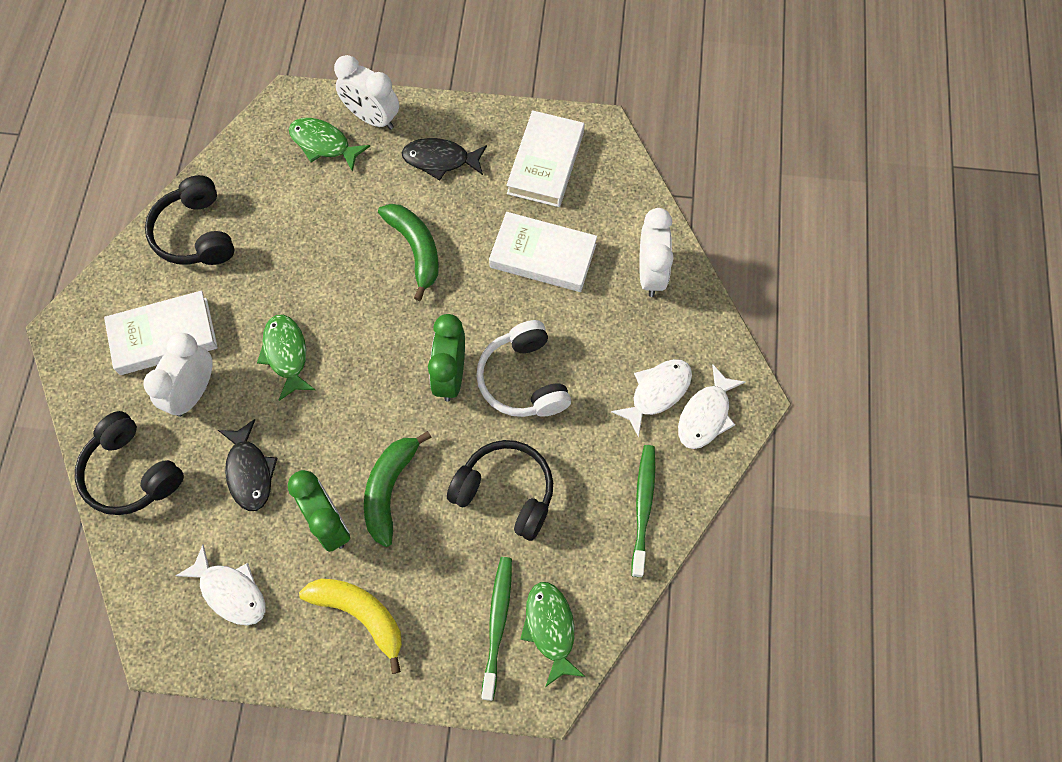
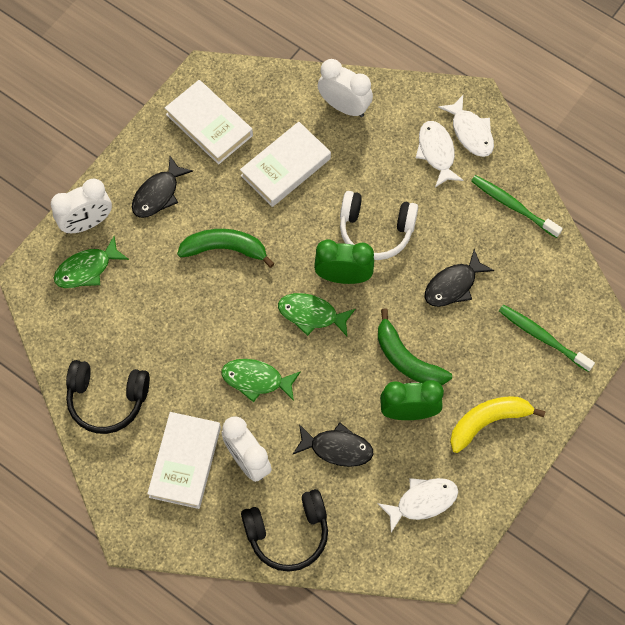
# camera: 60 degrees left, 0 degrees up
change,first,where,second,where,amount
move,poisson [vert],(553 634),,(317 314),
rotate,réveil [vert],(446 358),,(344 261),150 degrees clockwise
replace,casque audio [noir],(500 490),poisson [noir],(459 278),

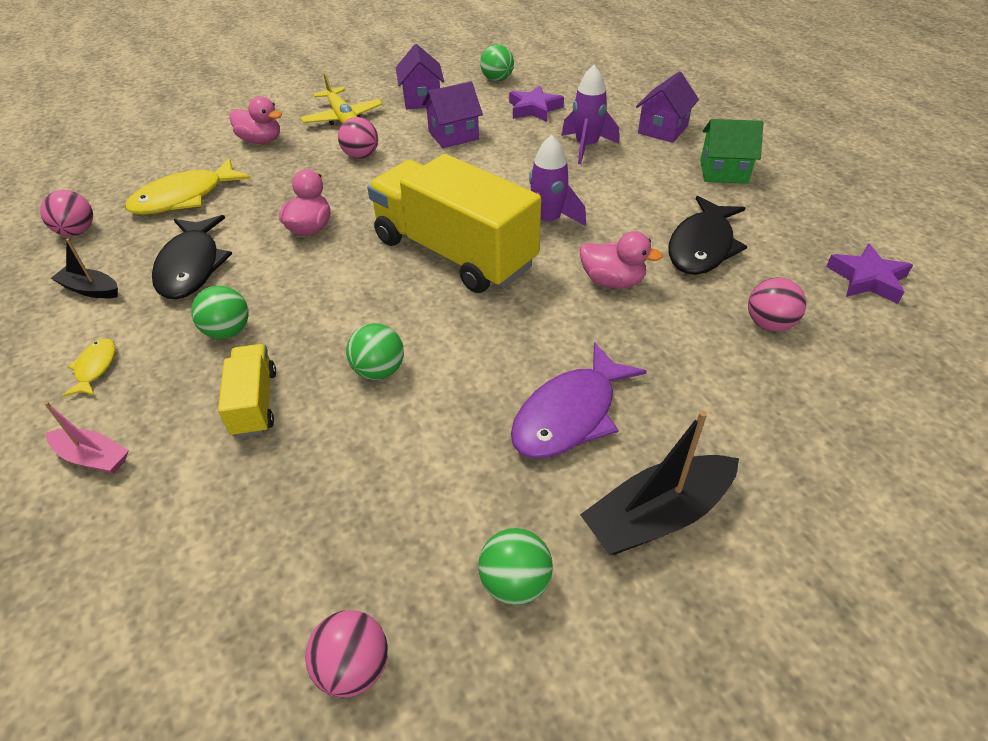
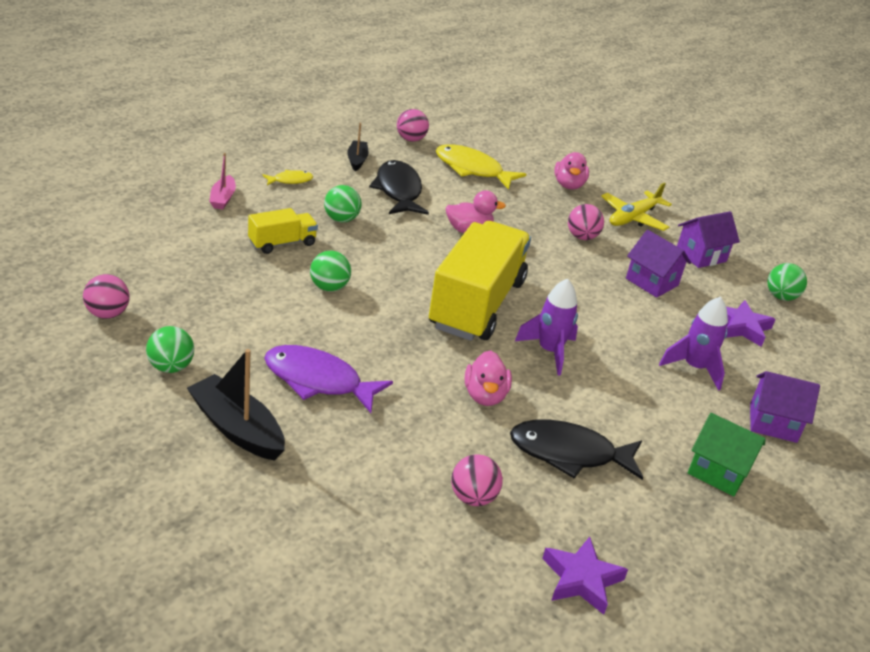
# camera: 65 degrees right, 10 degrees down
change,first,where,second,where,amount
rotate,poisson [noir],(192 257),,(399 187),105 degrees clockwise
rotate,maison [vert],(732 151),,(726 454),45 degrees counterclockwise

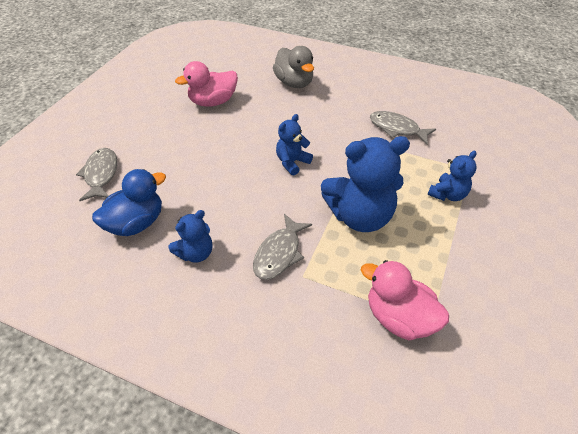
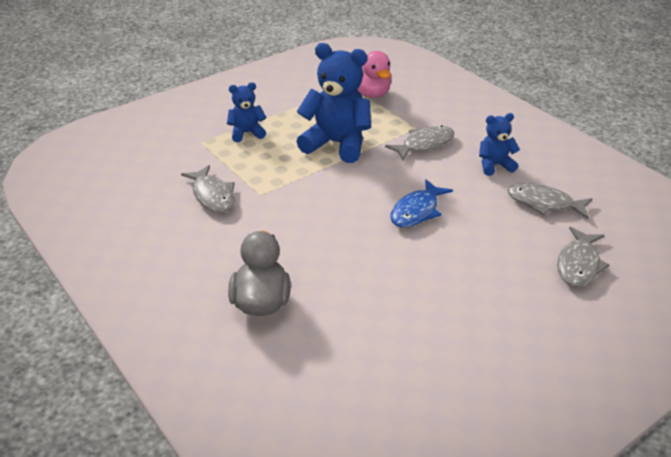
# camera: 150 degrees left, 10 degrees down
change,first,where,second,where,amount
insert,,,poisson [bleu],(421 203),
replace,canard [bleu],(129 202),poisson [gris],(550 201),
delete,canard [rose],(206 84),,,
delete,ours en peluche [bleu],(294 144),,,

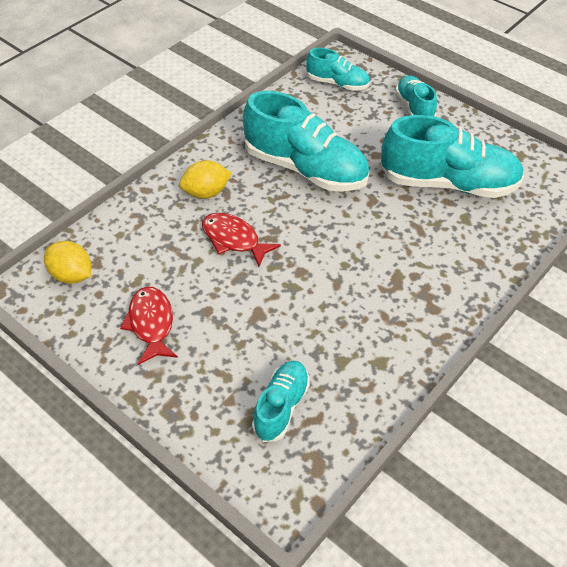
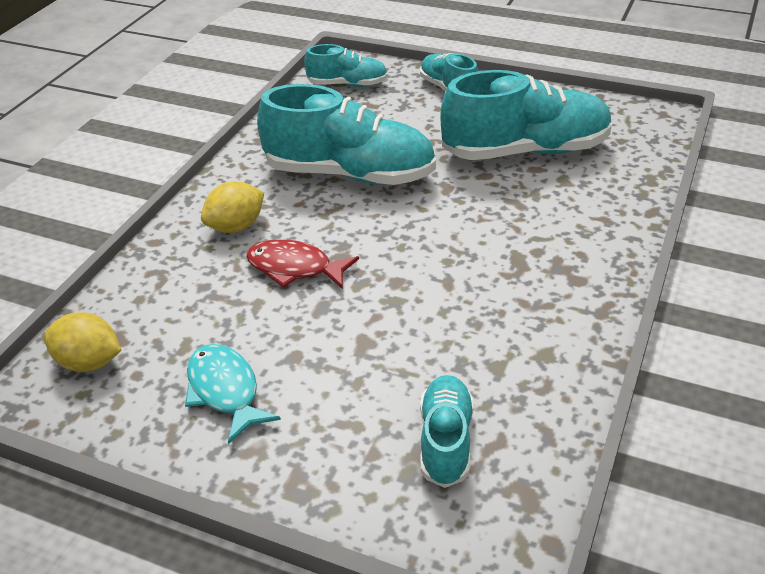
# camera: 15 degrees left, 10 degrees down
change,first,where,second,where,amount
recolor,poisson [rouge],(149 326),poisson [turquoise],(233 394),

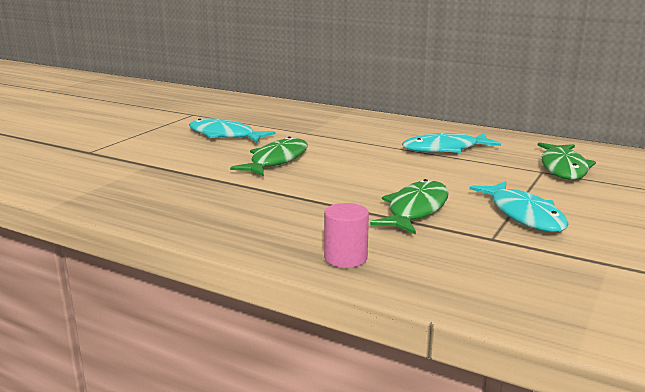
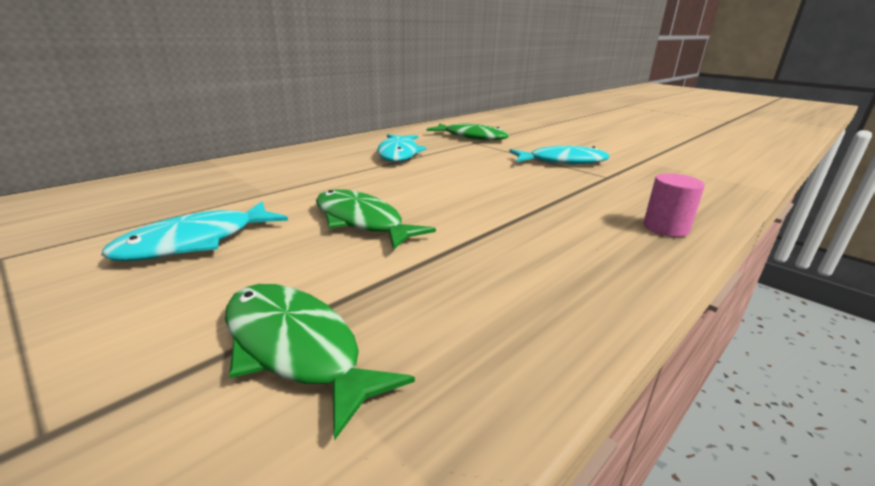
# camera: 75 degrees left, 5 degrees up
change,first,where,second,where,amount
move,poisson [vert],(409 206),,(320 362),

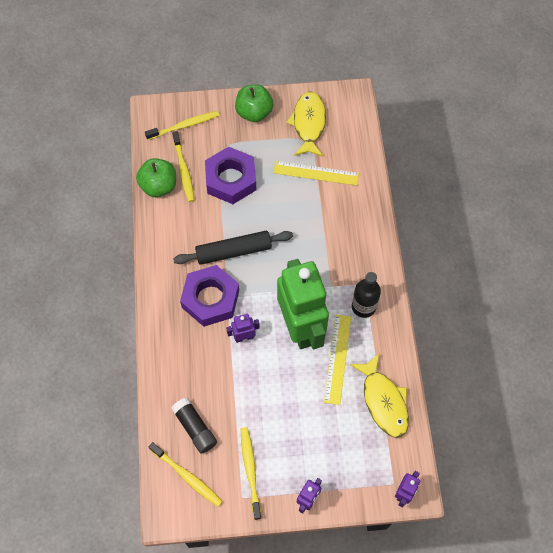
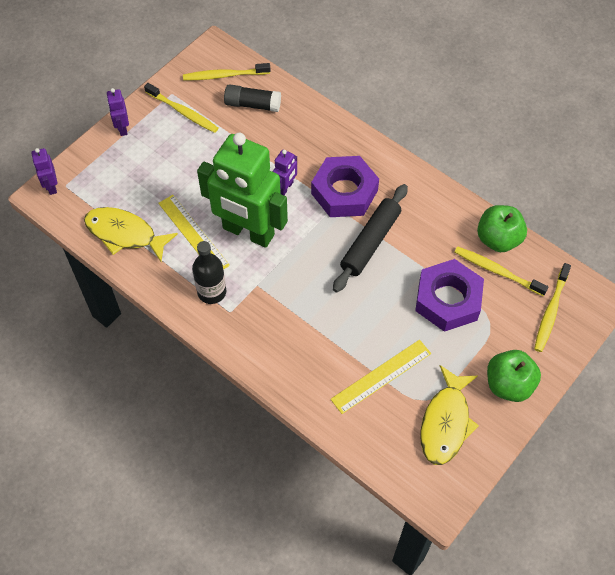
# camera: 135 degrees right, 5 degrees down
change,first,where,second,where,amount
rotate,poisson [jaune],(306 124),,(449 415),60 degrees clockwise

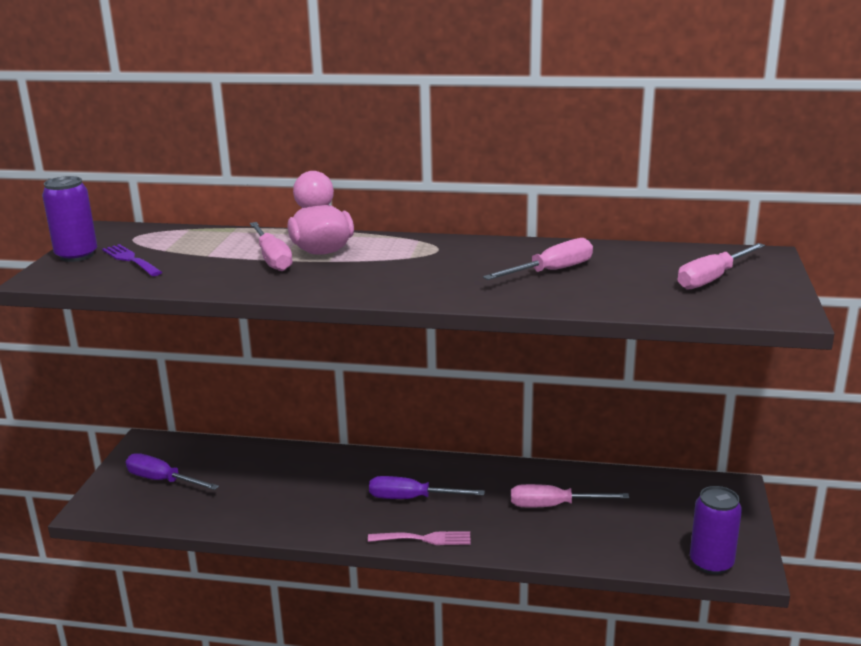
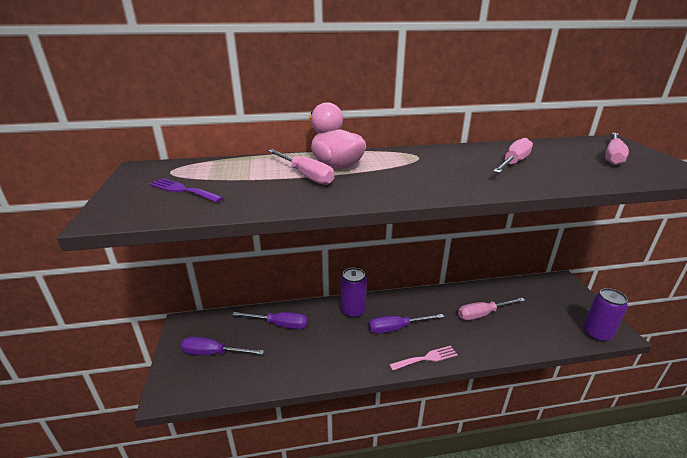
# camera: 20 degrees left, 5 degrees up
change,first,where,second,where,amount
insert,,,tournevis [violet],(270 320),
move,canette [violet],(69 219),,(354 293),

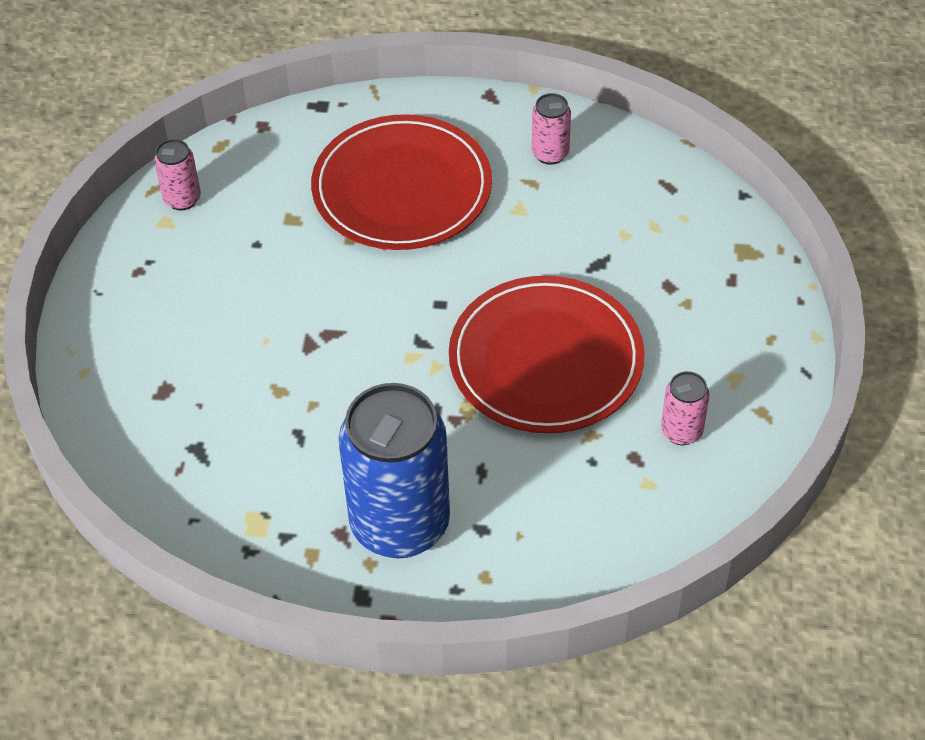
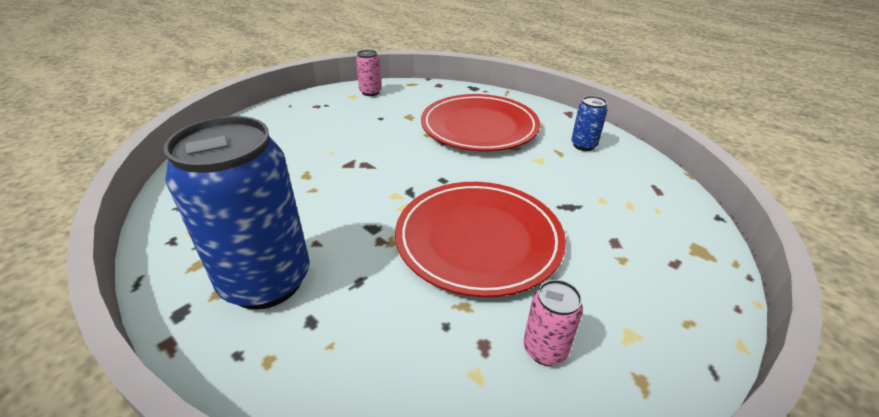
# camera: 35 degrees right, 15 degrees down
change,first,where,second,where,amount
recolor,canette [rose],(551 129),canette [bleu],(589 123),

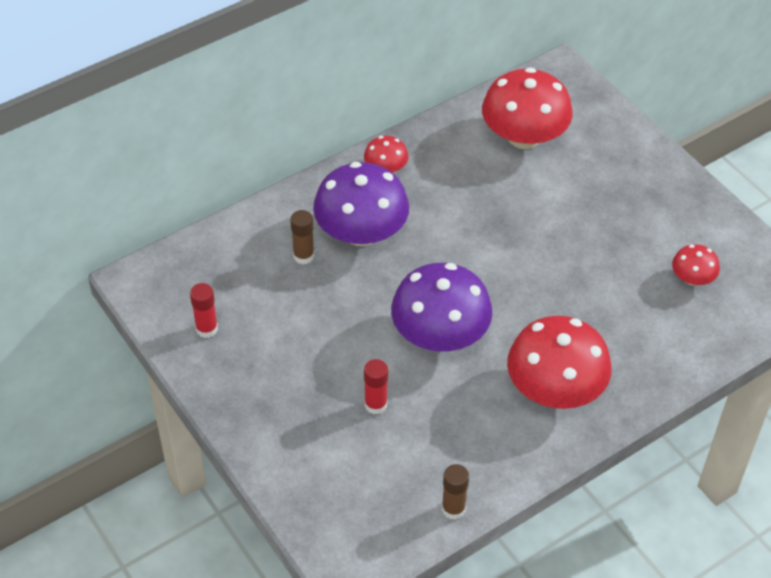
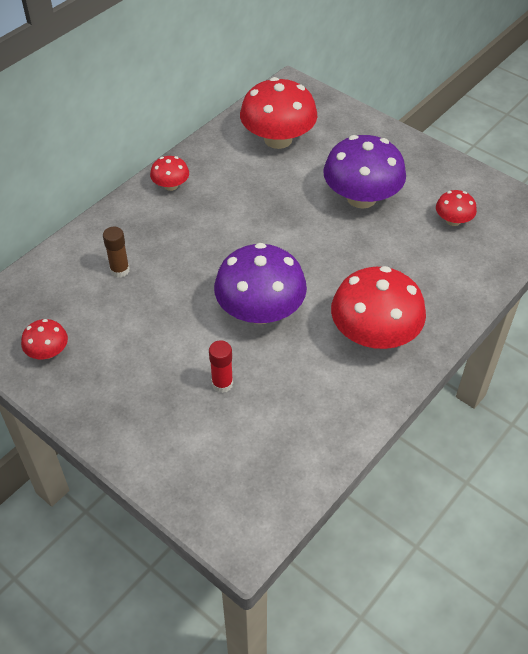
# camera: 15 degrees left, 0 degrees up
change,first,where,second,where,amount
replace,bâton de colle [rouge],(204 310),champignon [rouge],(44 339),
move,champignon [violet],(361 204),,(364 172),
delete,bâton de colle [marron],(455 492),,,

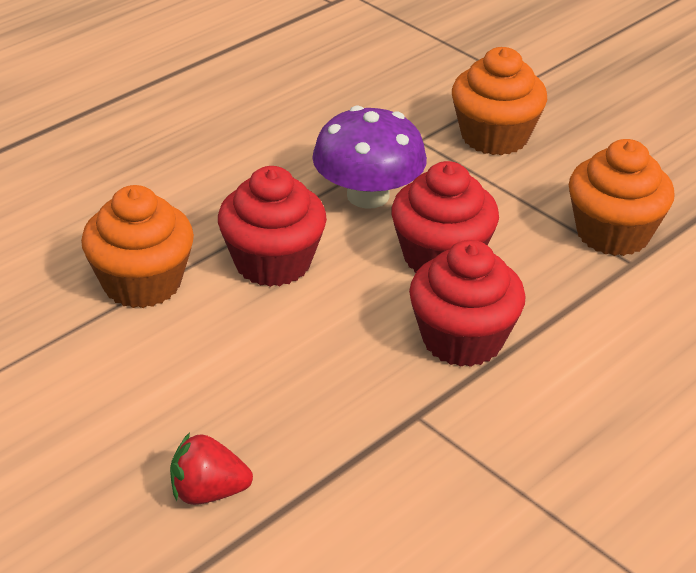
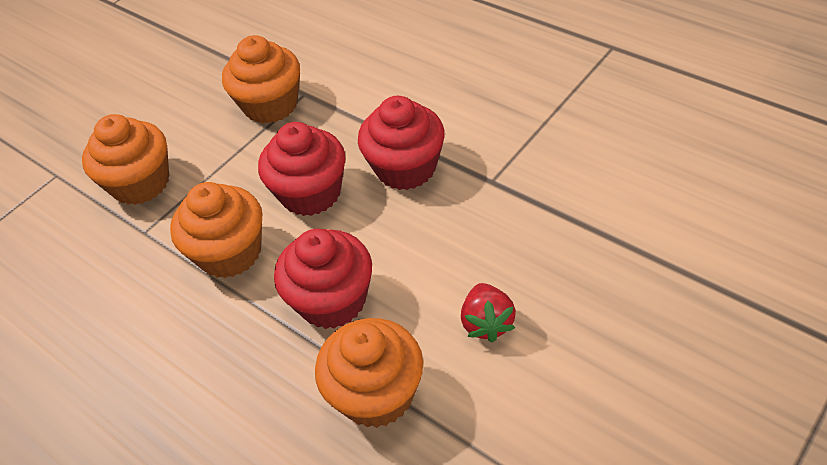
# camera: 90 degrees left, 10 degrees up
change,first,where,second,where,amount
replace,champignon [violet],(369 157),muffin [orange],(216 230),
move,fraise [rouge],(211 469),,(488 313),

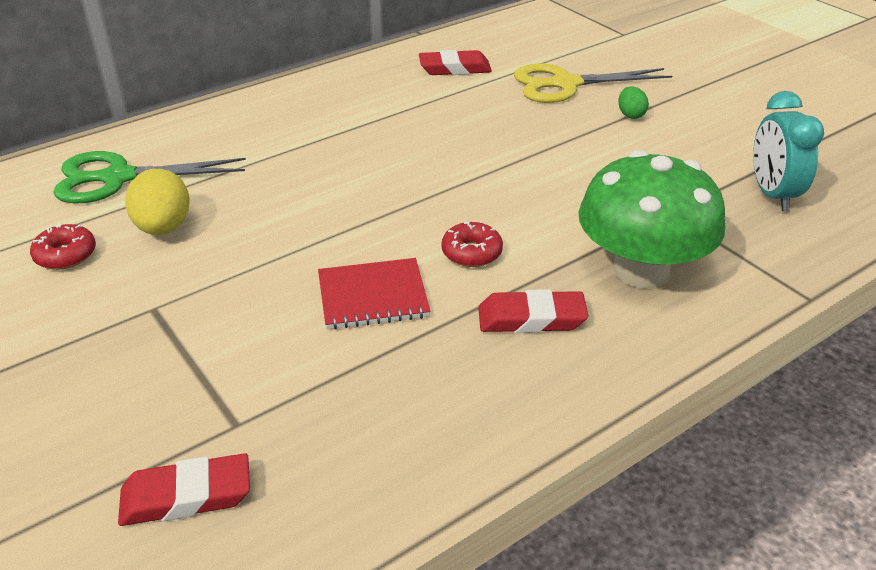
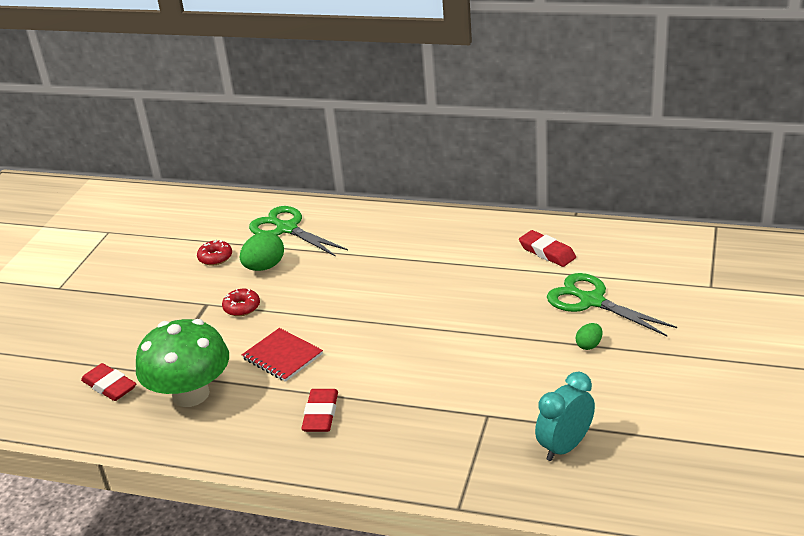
# camera: 55 degrees right, 5 degrees down
change,first,where,second,where,amount
move,champignon [vert],(651 219),,(182 363),
move,beignet [rouge],(472 244),,(241 302),
recolor,œuf [jaune],(157 202),œuf [vert],(262 251),
rotate,gomme [rouge],(533 311),,(319 410),45 degrees clockwise
recolor,ciseaux [jaune],(593 83),ciseaux [vert],(612 304),

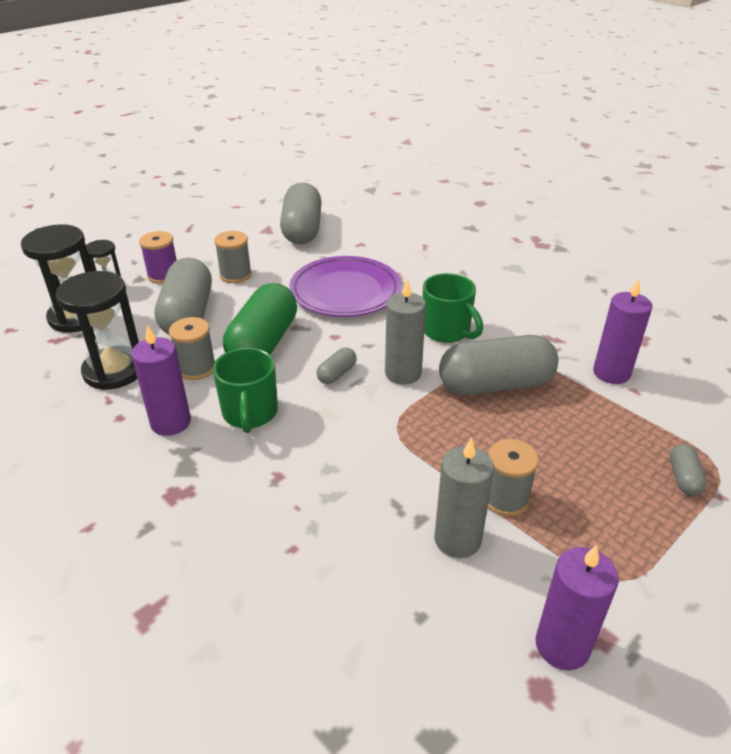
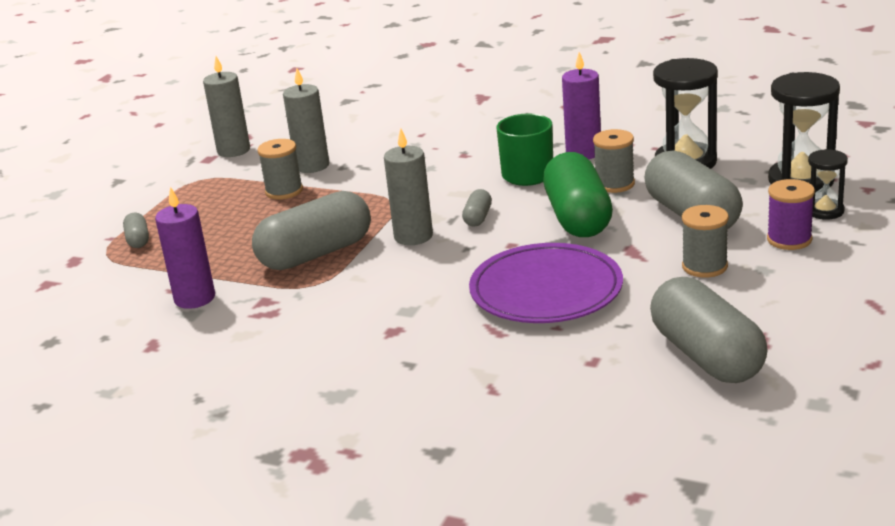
# camera: 160 degrees right, 10 degrees down
change,first,where,second,where,amount
recolor,bougie [violet],(577 607),bougie [gris],(226 106),
delete,tasse [vert],(453 308),,,

